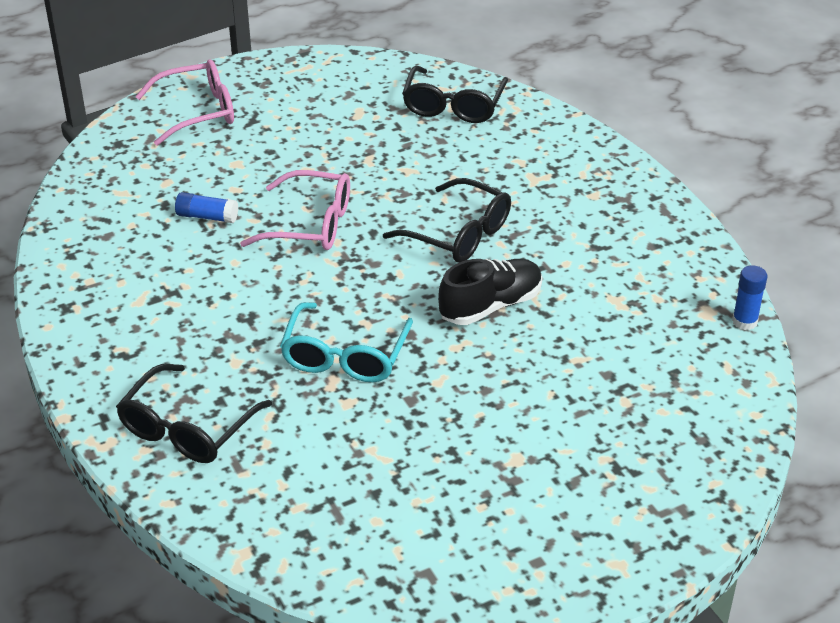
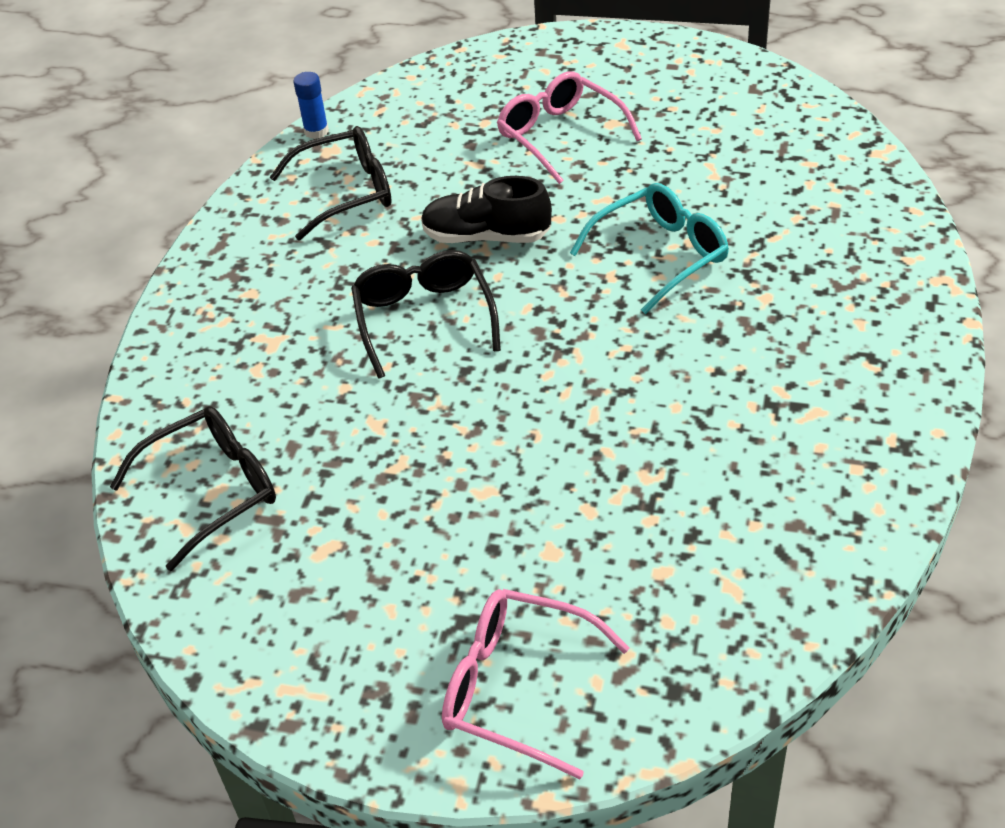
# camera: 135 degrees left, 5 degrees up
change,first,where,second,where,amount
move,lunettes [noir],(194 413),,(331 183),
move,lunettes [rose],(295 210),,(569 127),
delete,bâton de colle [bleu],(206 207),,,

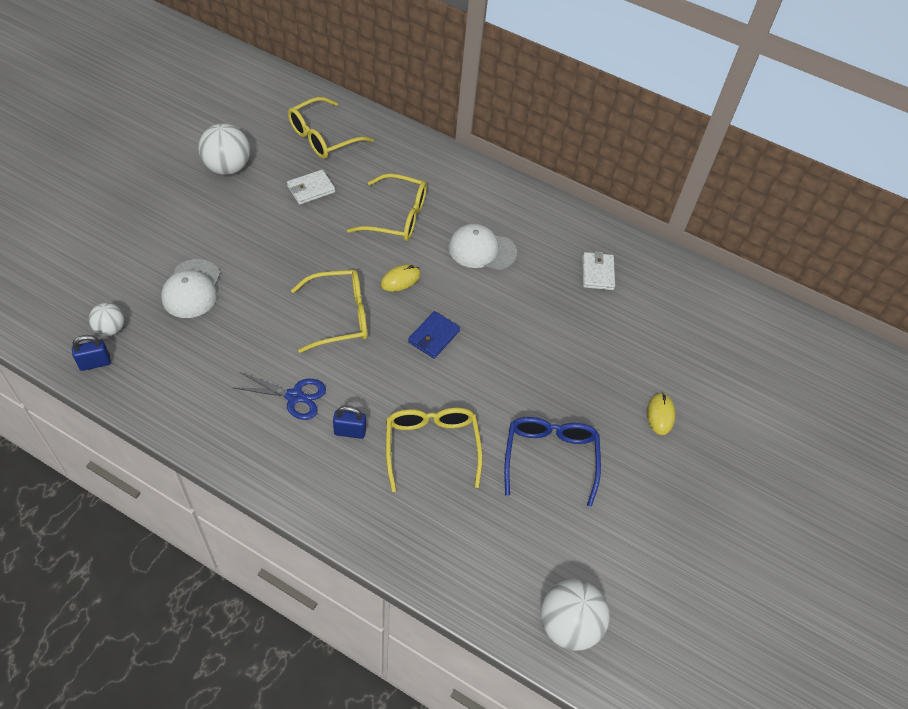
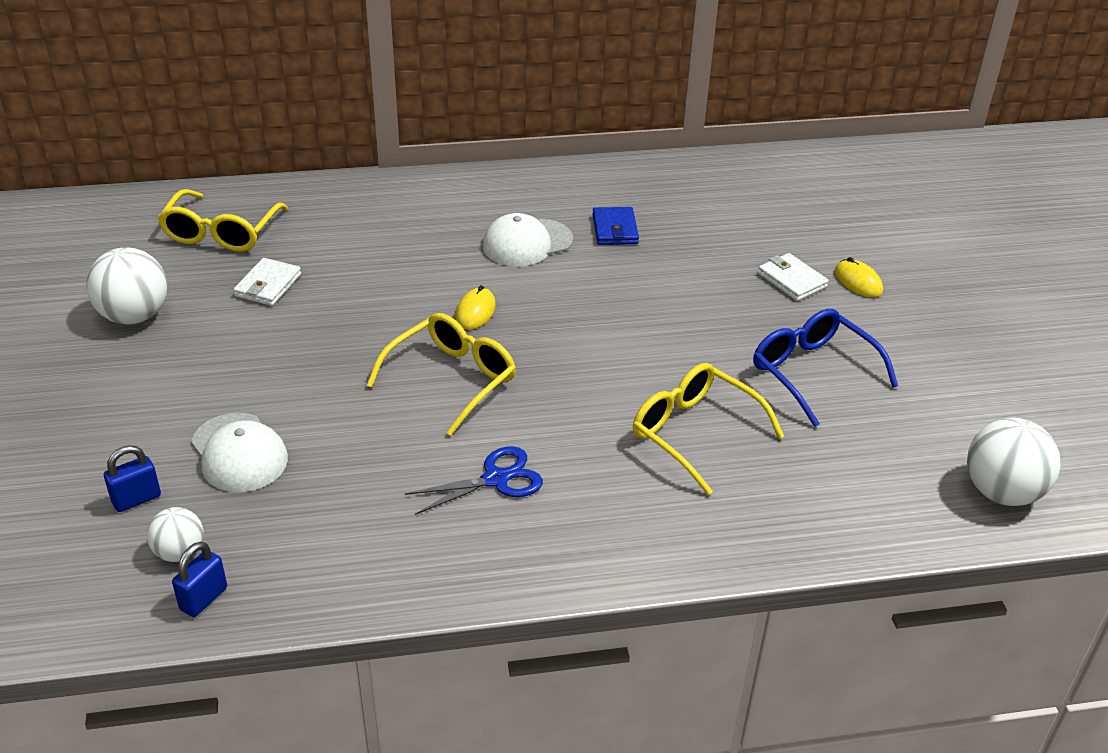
# camera: 35 degrees left, 15 degrees down
change,first,where,second,where,amount
move,cadenas [bleu],(349 422),,(132 478),
move,portefeuille [bleu],(434 335),,(616 226),
move,portefeuille [blanc],(598 270),,(793 277),
delete,lunettes [jaune],(387 207),,,

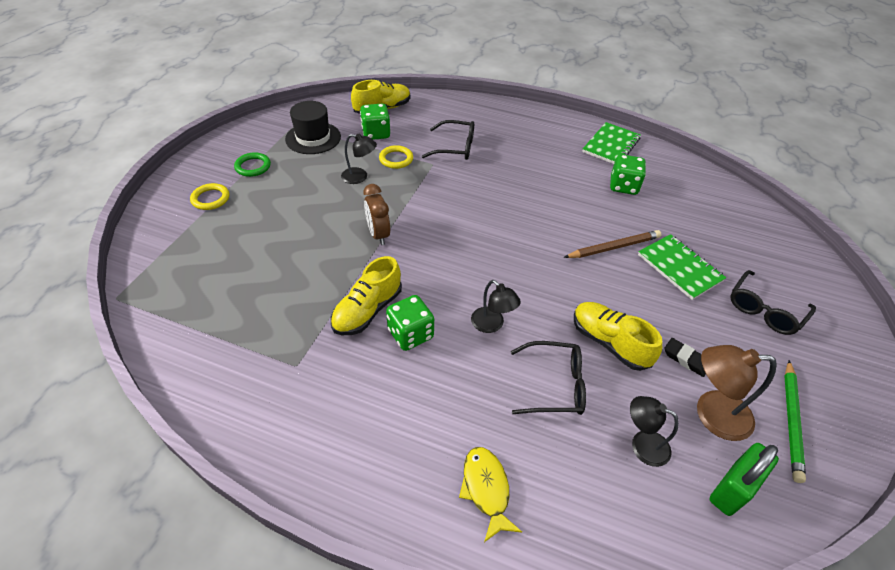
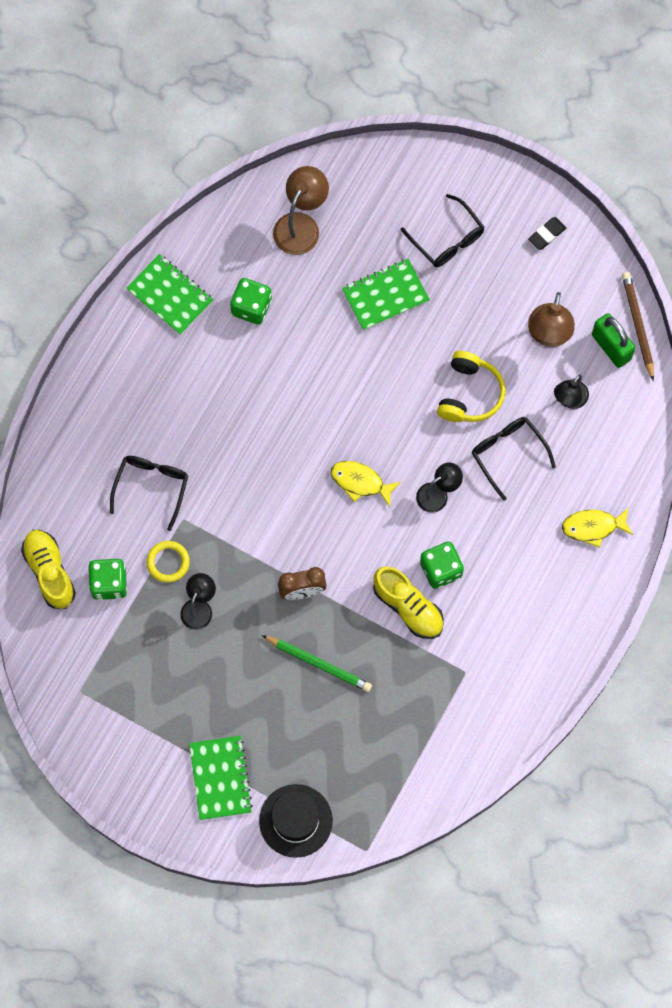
# camera: 80 degrees left, 25 degrees up
change,first,where,second,where,amount
replace,anneau [jaune],(209 196),carnet [vert],(221 778),
move,chapeau [noir],(313 127),,(296 821),
move,crayon [vert],(795 421),,(317 663),
insert,,,lampe [marron],(301 210),
insert,,,poisson [jaune],(366 484),
replace,chaussure [jaune],(618 336),casque audio [jaune],(471 386),
rotate,lunettes [noir],(548 378),,(514 459),45 degrees counterclockwise
move,gomme [noir],(685 357),,(547 233),
move,crayon [marron],(612 244),,(638 326),
delete,anneau [vert],(252 164),,,

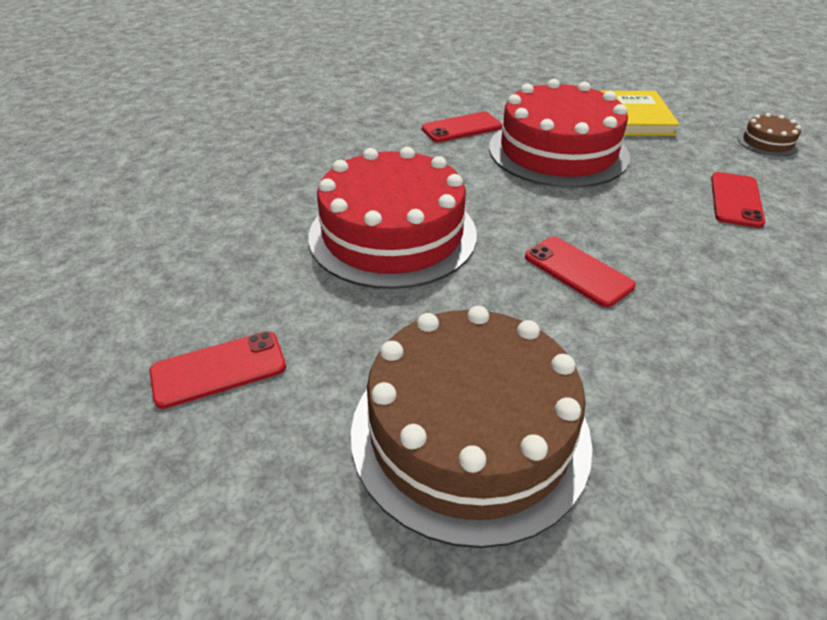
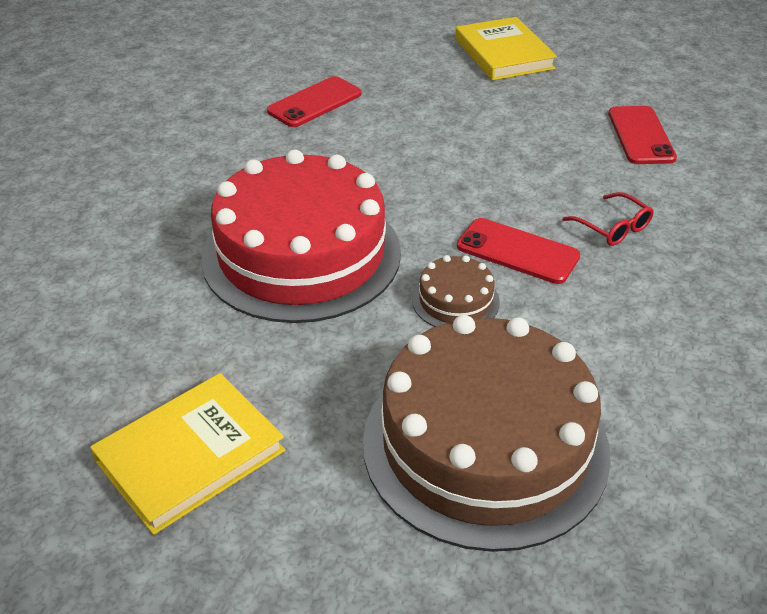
# camera: 20 degrees left, 0 degrees up
change,first,where,second,where,amount
replace,téléphone [rouge],(218 370),livre [jaune],(187 454),
move,gâteau [marron],(769 134),,(456 291),
insert,,,lunettes [rouge],(608 219),
delete,gâteau [rouge],(559 133),,,

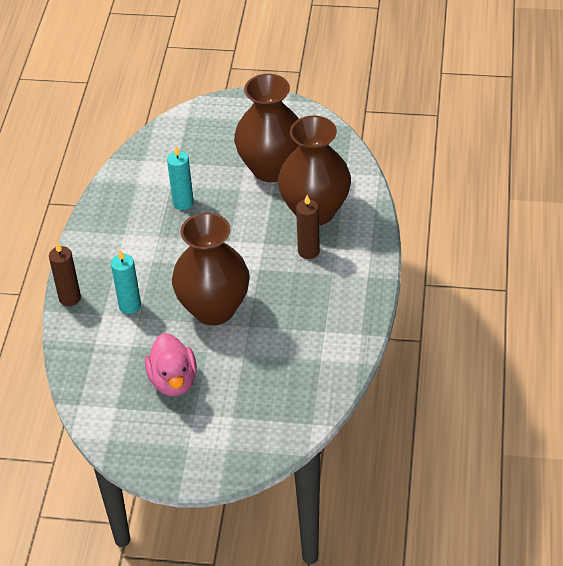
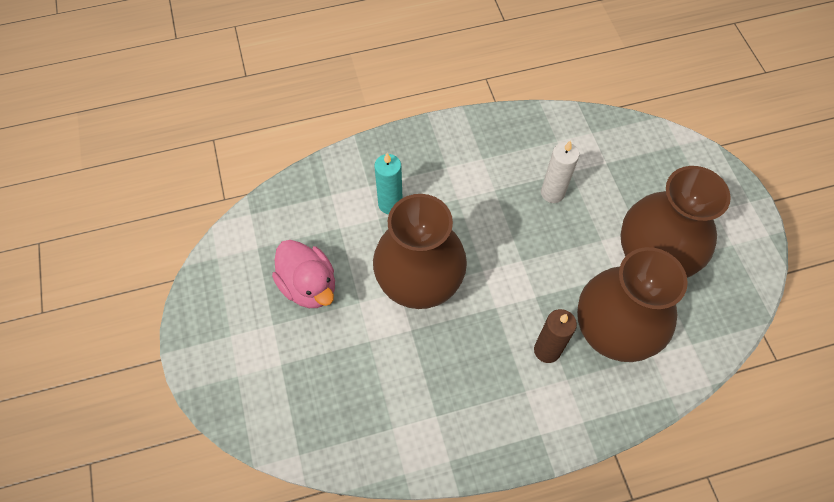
# camera: 65 degrees right, 15 degrees up
change,first,where,second,where,amount
rotate,canard [rose],(171 364),,(303 274),90 degrees counterclockwise
recolor,bougie [turquoise],(180 178),bougie [blanc],(560 171),
delete,bougie [marron],(65 274),,,

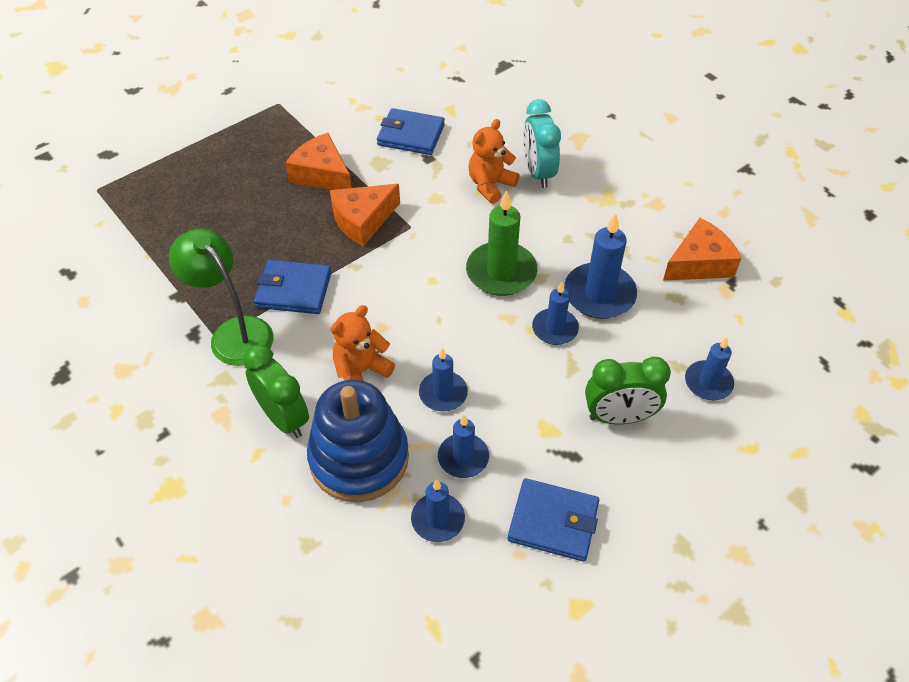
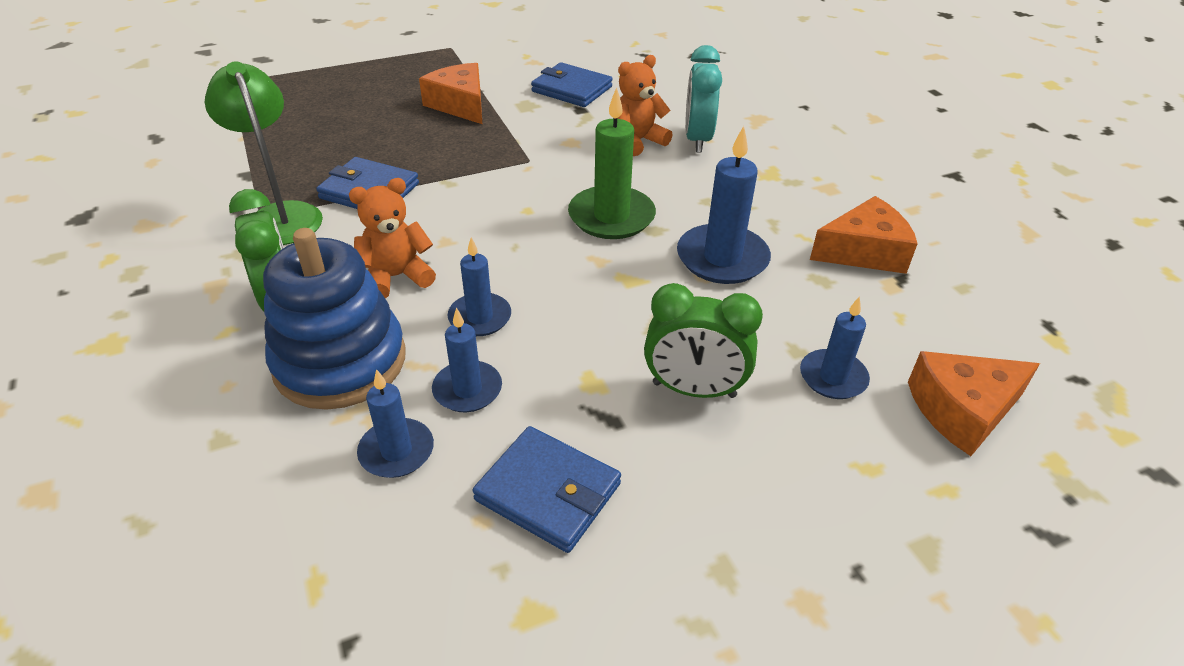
# camera: 15 degrees right, 10 degrees down
change,first,where,second,where,amount
move,fromage [orange],(365 215),,(974 403),
delete,bougie [bleu],(555 313),,,

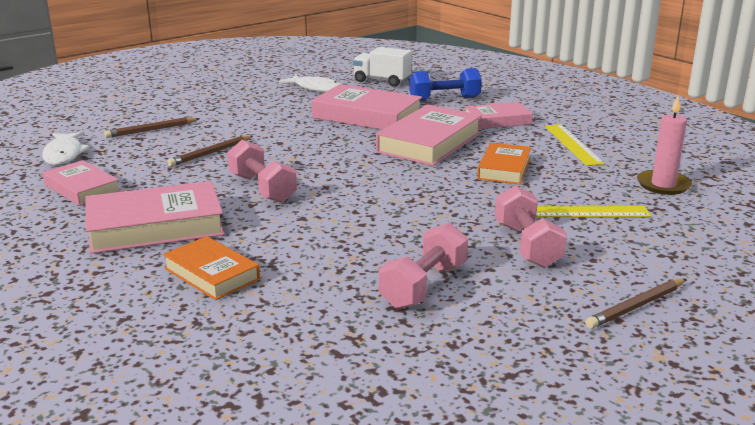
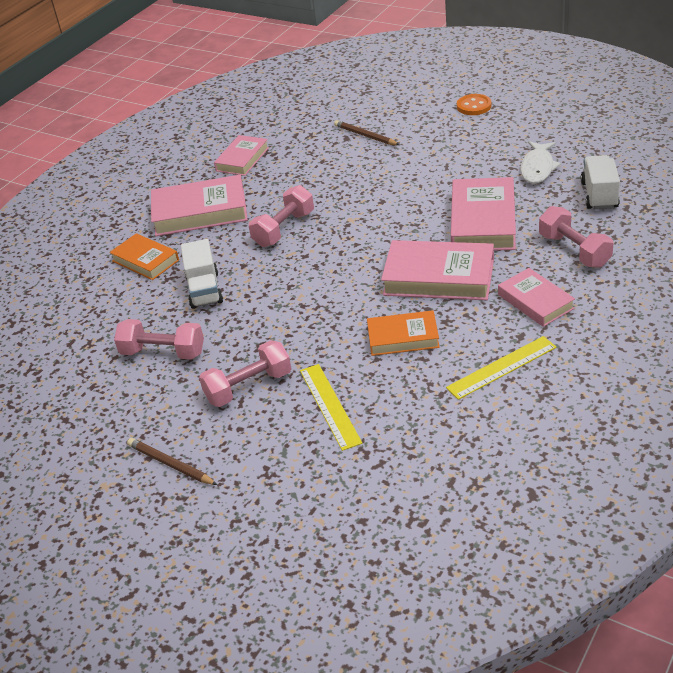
# camera: 75 degrees right, 15 degrees up
change,first,where,second,where,amount
rotate,livre [orange],(211 268),,(144 256),75 degrees counterclockwise
rotate,livre [rose],(155 217),,(199 205),60 degrees counterclockwise
insert,,,camion [blanc],(202 274),
insert,,,bouton [orange],(474 104),
recolor,haltère [bleu],(445 84),haltère [rose],(576 237),
delete,poisson [blanc],(66 148),,,
delete,crayon [marron],(210 151),,,
delete,bougie [rose],(664 145),,,

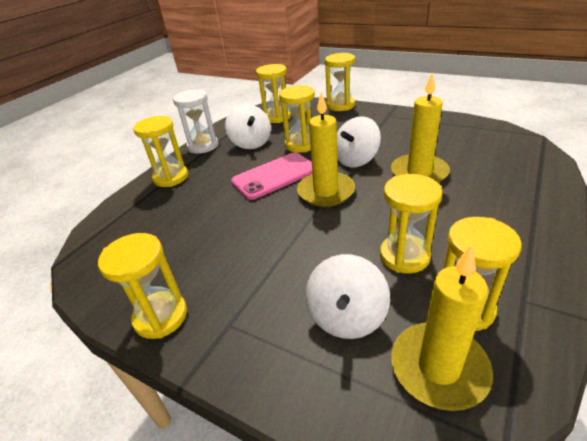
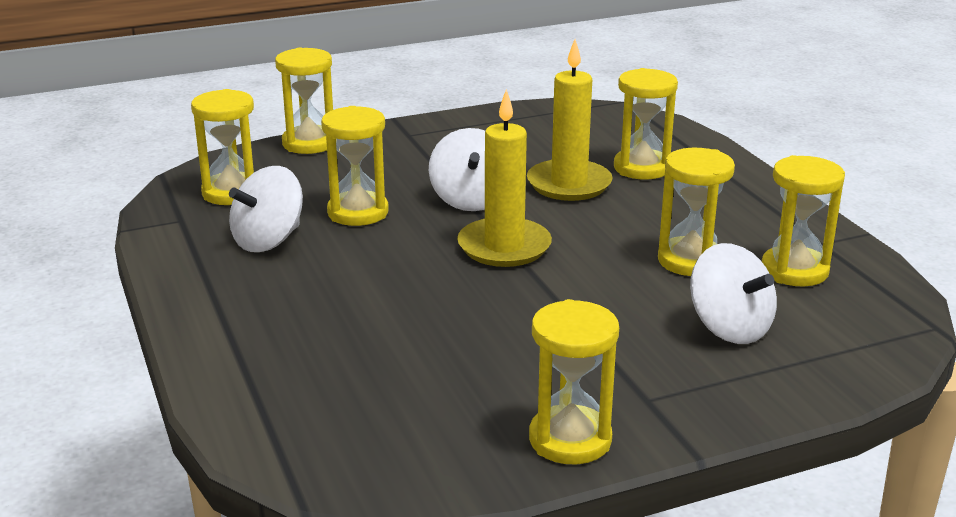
# camera: 55 degrees left, 10 degrees down
change,first,where,second,where,amount
rotate,toupie [blanc],(248 126),,(266 209),120 degrees clockwise
move,sablier [jaune],(160 151),,(646 124),
delete,sablier [blanc],(195 121),,,
delete,téléphone [rose],(272 176),,,
delete,bougie [jaune],(442 327),,,

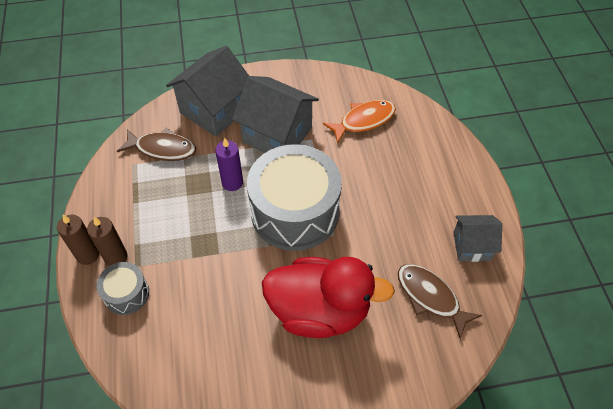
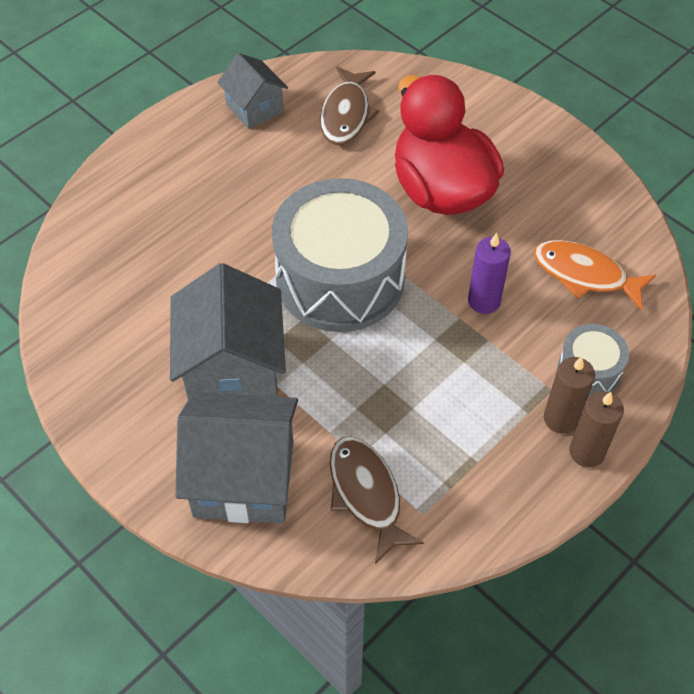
# camera: 125 degrees left, 0 degrees up
change,first,where,second,where,amount
move,bougie [violet],(229 164),,(489 273),
move,poisson [orange],(359 122),,(595 275),

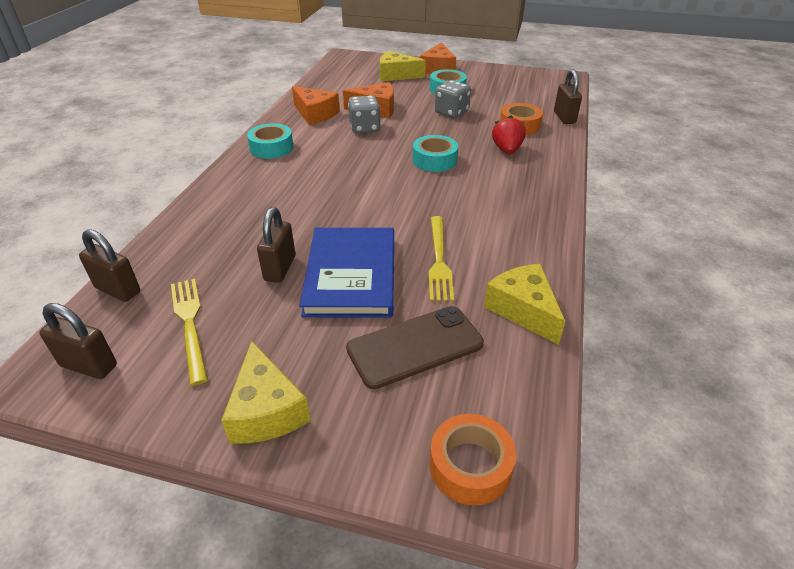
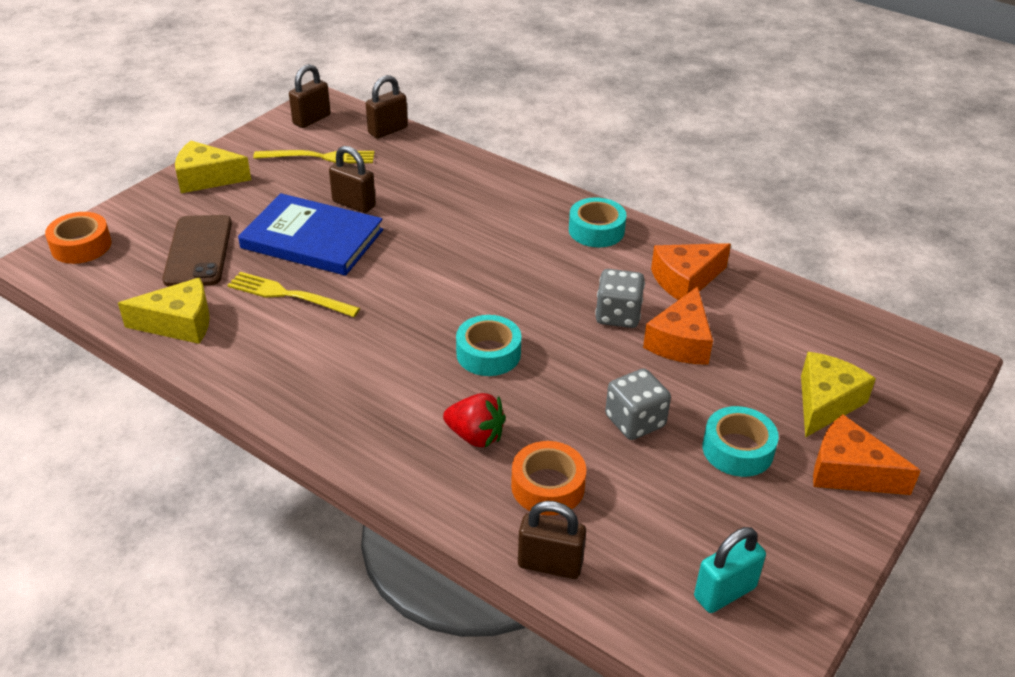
# camera: 110 degrees right, 0 degrees up
change,first,where,second,where,amount
insert,,,cadenas [turquoise],(730 570),

